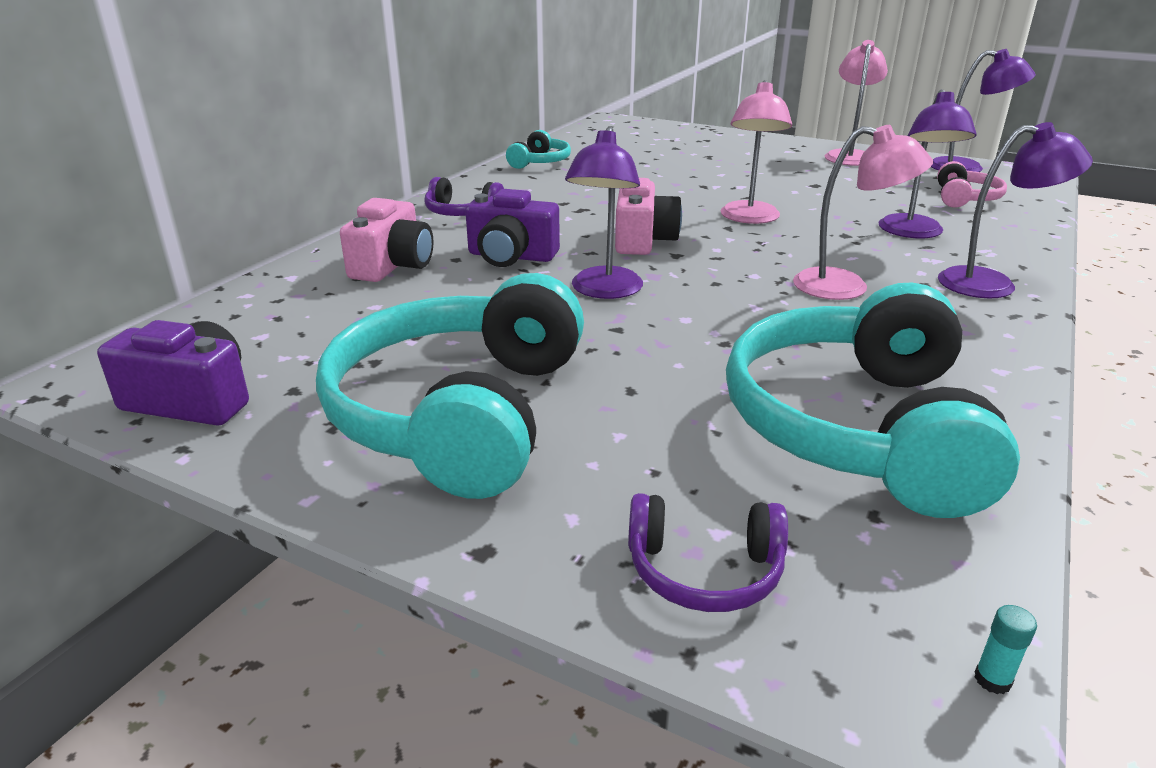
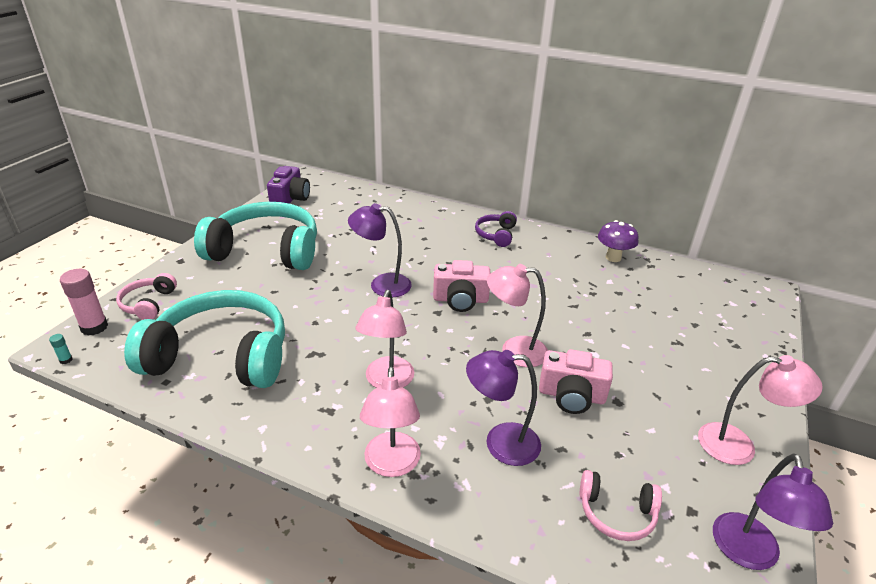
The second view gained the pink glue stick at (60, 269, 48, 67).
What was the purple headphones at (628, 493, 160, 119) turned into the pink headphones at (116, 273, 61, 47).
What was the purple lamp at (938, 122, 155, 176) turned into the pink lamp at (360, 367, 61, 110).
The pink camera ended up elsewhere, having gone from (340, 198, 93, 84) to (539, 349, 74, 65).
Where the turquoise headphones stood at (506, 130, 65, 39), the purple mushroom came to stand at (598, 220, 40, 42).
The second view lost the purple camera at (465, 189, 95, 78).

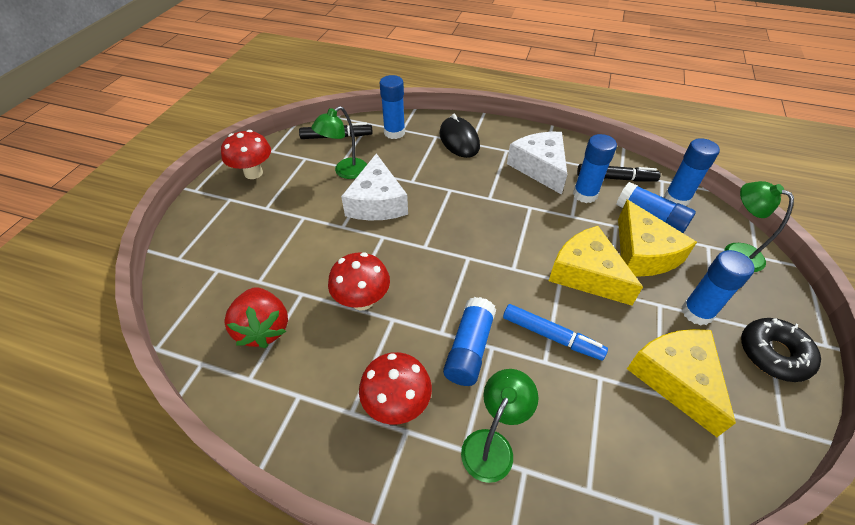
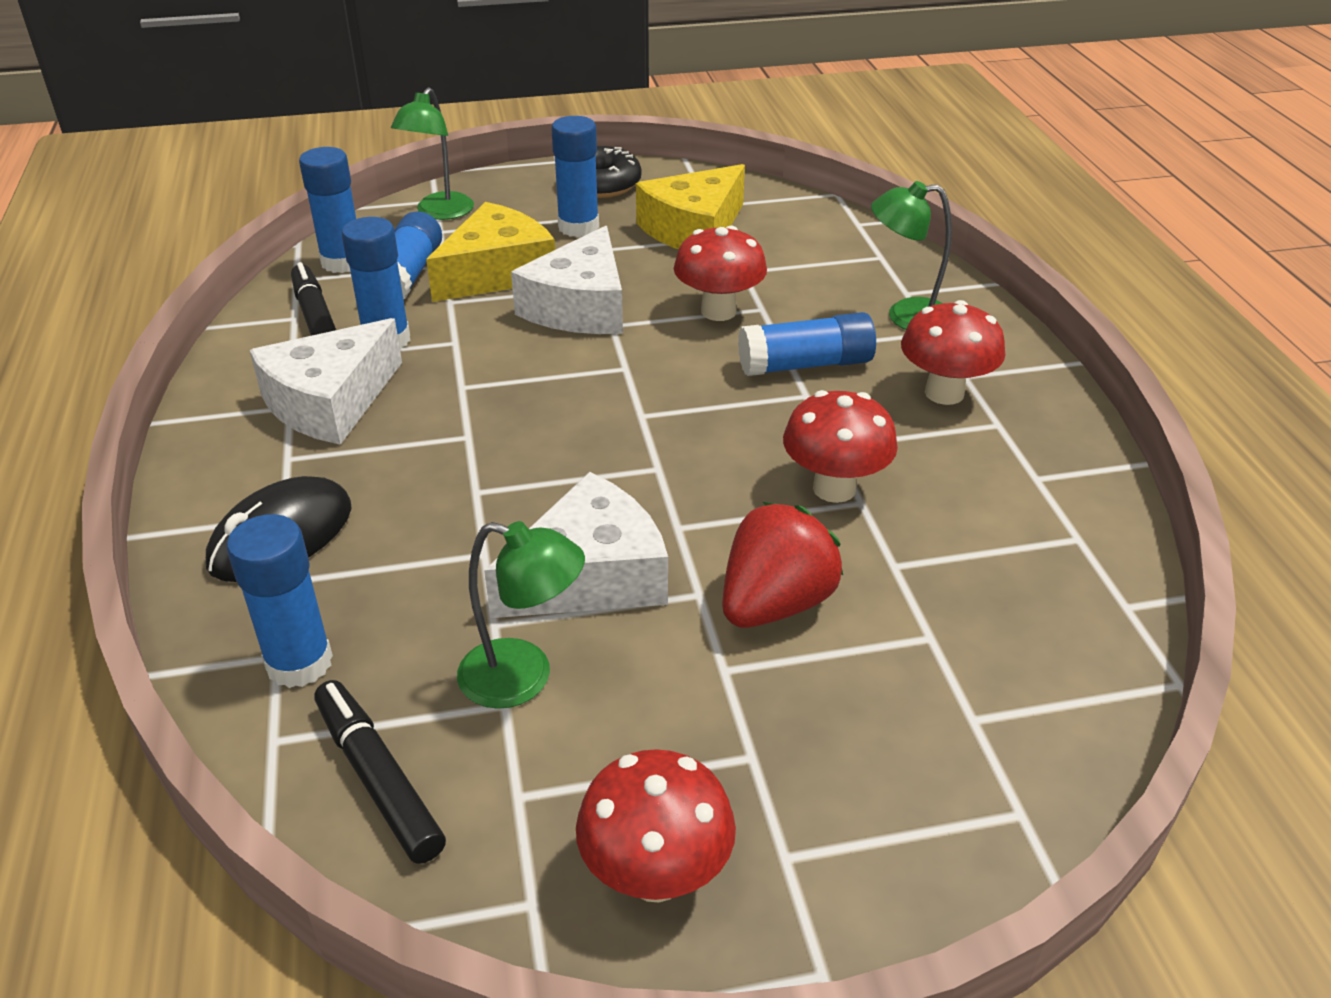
What was the yellow cheese at (549, 226, 94, 80) turned into the white cheese at (511, 226, 112, 108).
Where the blue marker stood at (503, 304, 105, 57), the red mushroom came to stand at (674, 225, 93, 96).
The red strawberry ended up elsewhere, having gone from (225, 287, 63, 61) to (722, 502, 121, 126).

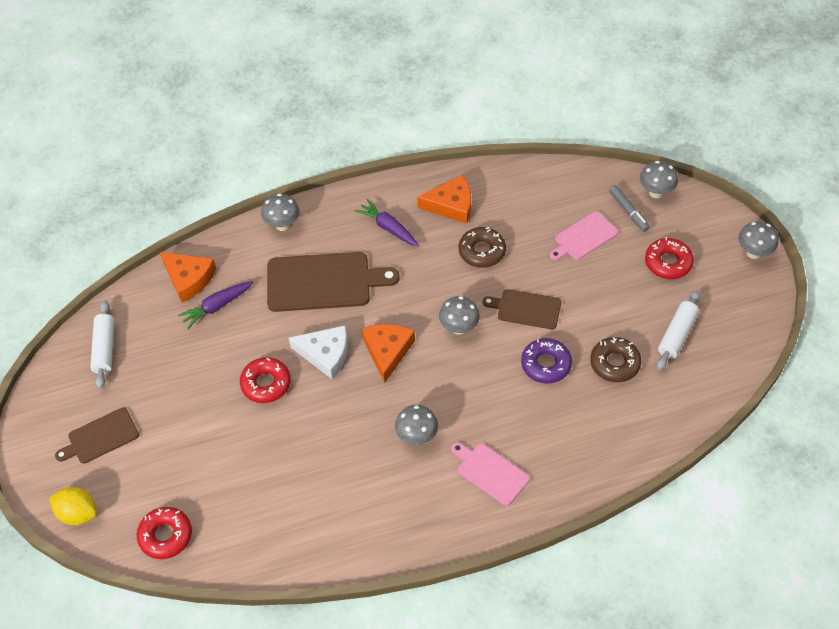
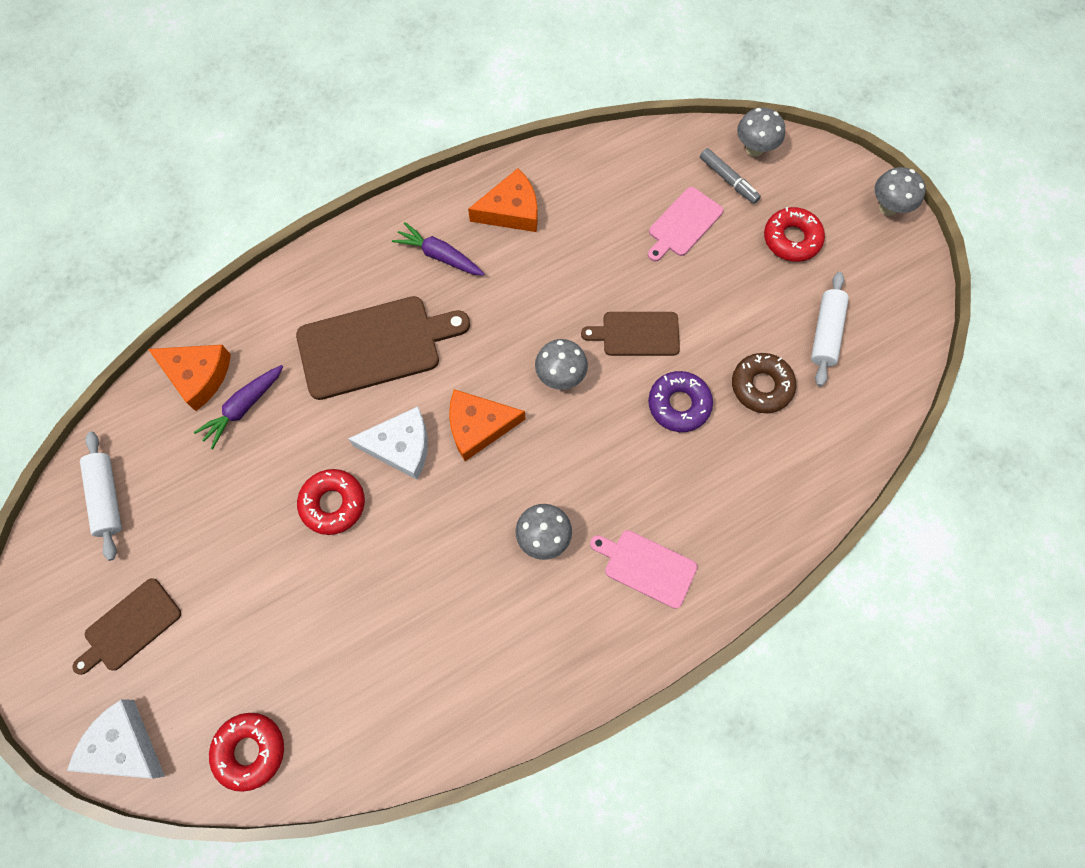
Where the yellow lemon stood at (49, 487, 48, 38), the white cheese came to stand at (67, 699, 98, 80).
The orange cheese at (361, 324, 54, 59) ended up facing another way, 90 degrees counterclockwise from before.
The second view lost the grey mushroom at (261, 193, 38, 38).
The second view lost the brown donut at (459, 227, 47, 41).

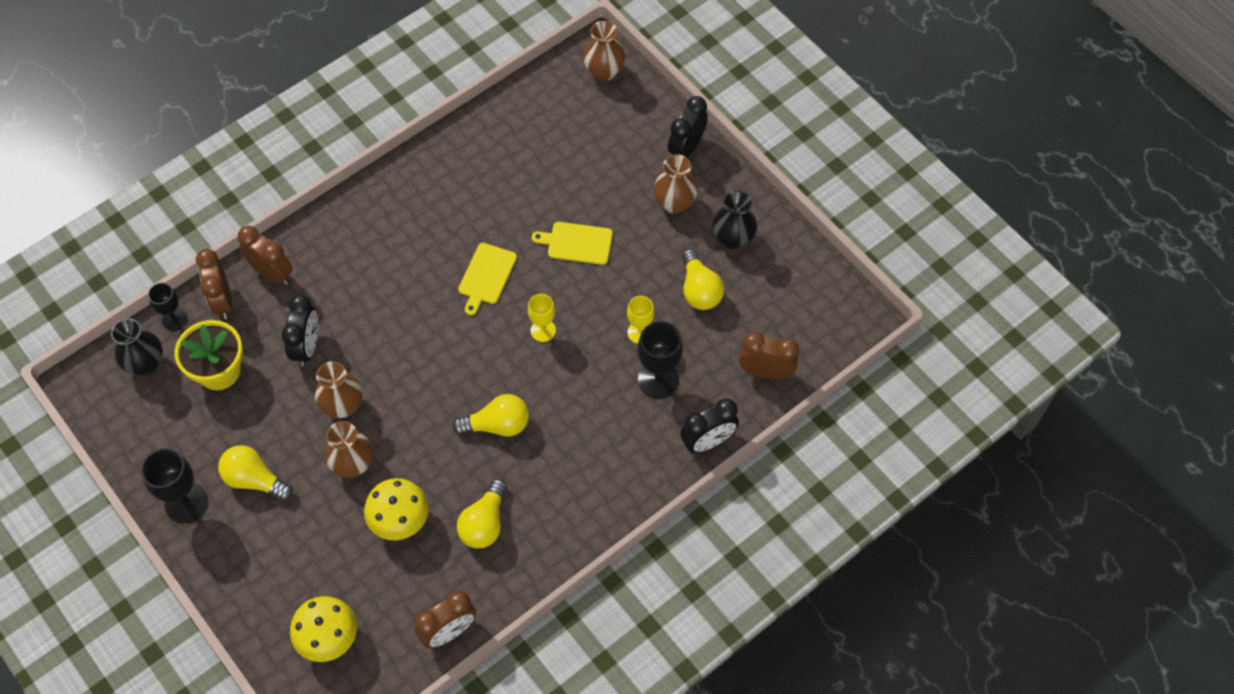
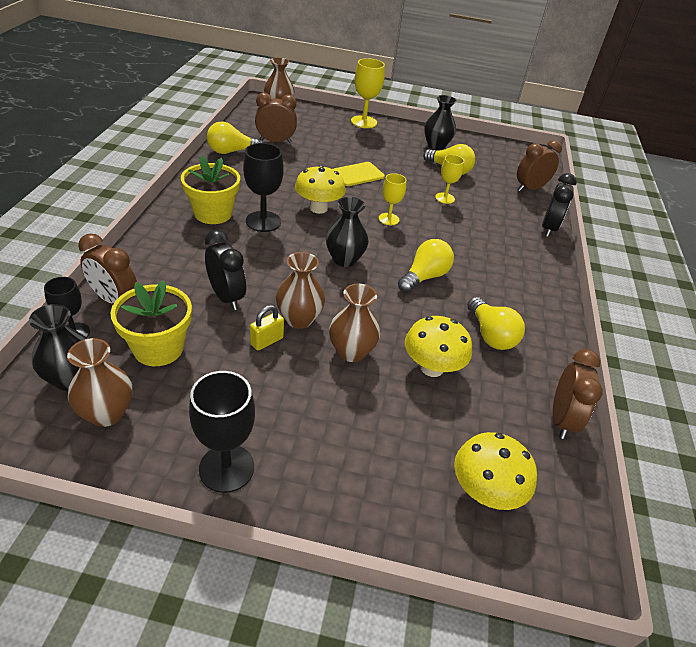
The brown vase ended up elsewhere, having gone from (654, 154, 44, 60) to (67, 338, 65, 89).
The second view gained the yellow flower pot at (181, 155, 59, 69).
The yellow light bulb ended up elsewhere, having gone from (218, 445, 75, 56) to (207, 121, 56, 33).
The black goblet ended up elsewhere, having gone from (637, 321, 46, 78) to (243, 143, 41, 89).
The second view gained the yellow padlock at (250, 305, 34, 45).
The brown clock ended up elsewhere, having gone from (238, 226, 55, 59) to (255, 92, 42, 51).
Where the yellow cutting board stood at (458, 243, 59, 73), the yellow mushroom came to stand at (295, 165, 51, 49).
The second view gained the black vase at (326, 197, 43, 70).
Where the black clock stood at (668, 96, 40, 62), the yellow goblet came to stand at (351, 58, 34, 70).

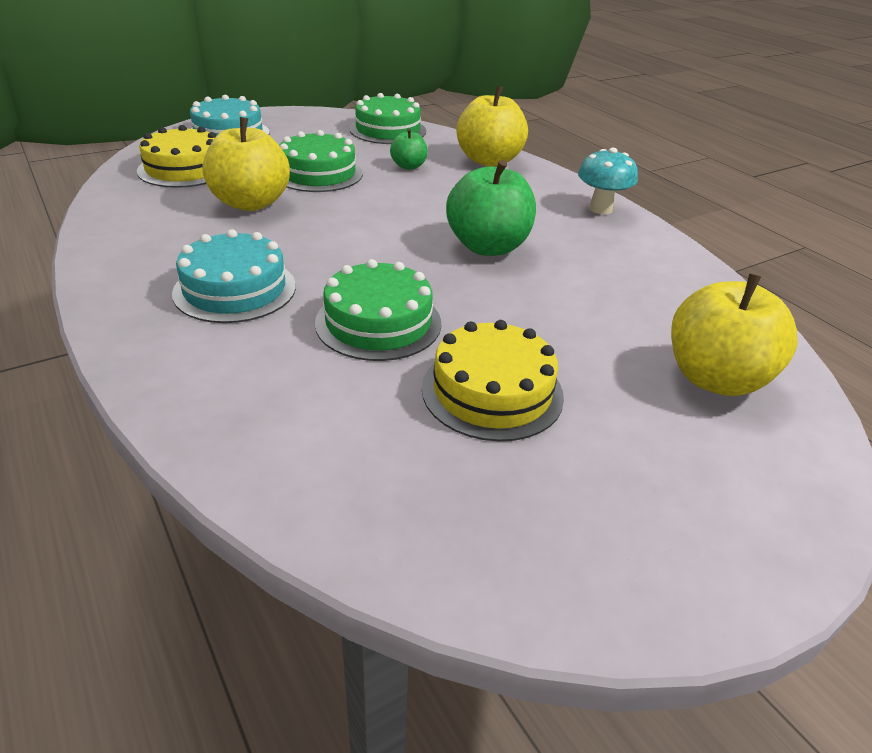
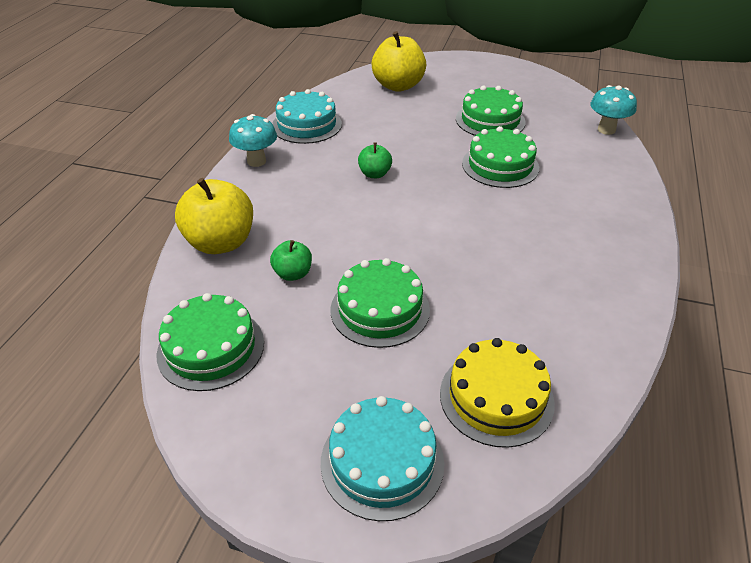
The turquoise cake ended up elsewhere, having gone from (172, 229, 124, 94) to (272, 89, 70, 55).
The size of the green apple at (446, 160, 90, 96) changed by a factor of 0.52.
What was the yellow cake at (422, 320, 142, 121) turned into the green cake at (456, 85, 70, 51).
The second view gained the turquoise mushroom at (590, 85, 47, 50).
The second view lost the yellow apple at (202, 117, 88, 94).

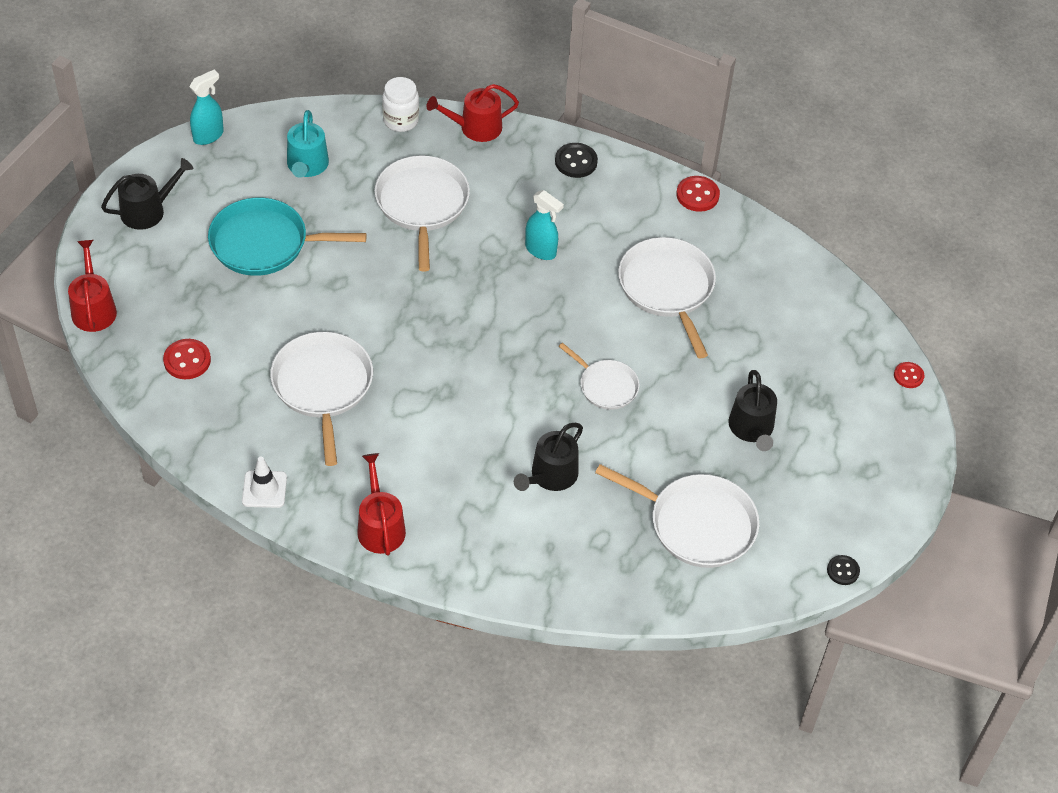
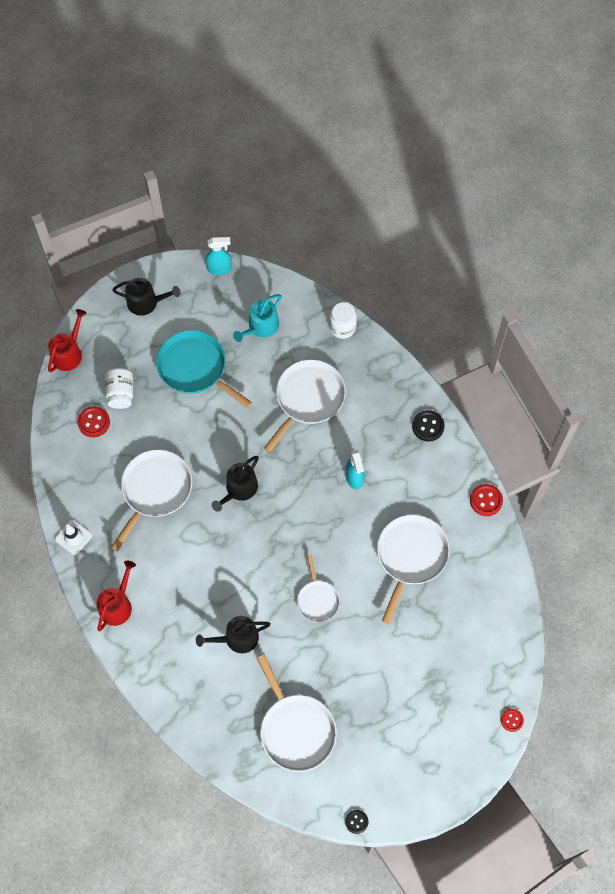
The second view gained the white jar at (105, 368, 28, 41).
The black watering can ended up elsewhere, having gone from (729, 370, 48, 81) to (212, 456, 47, 56).
The second view lost the red watering can at (427, 84, 92, 58).

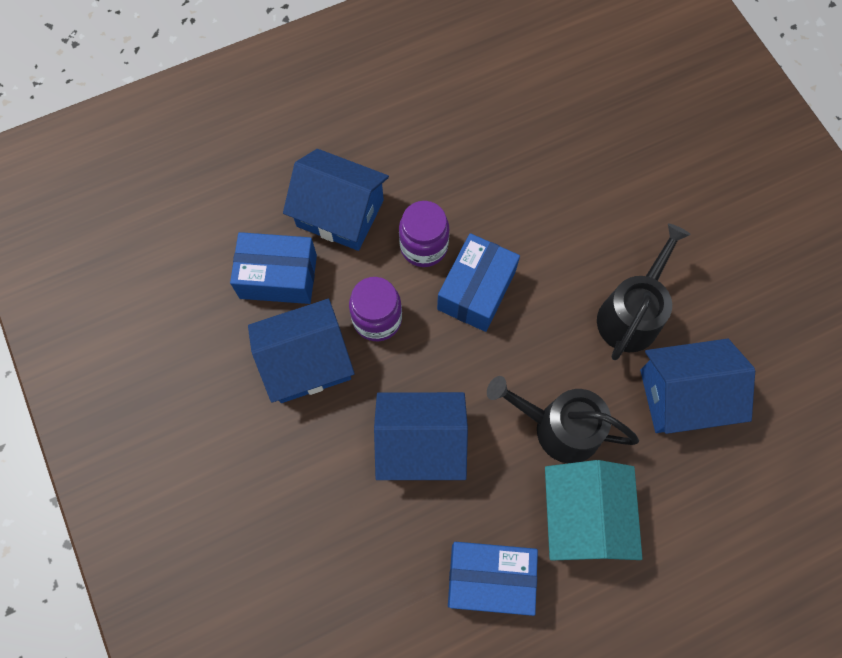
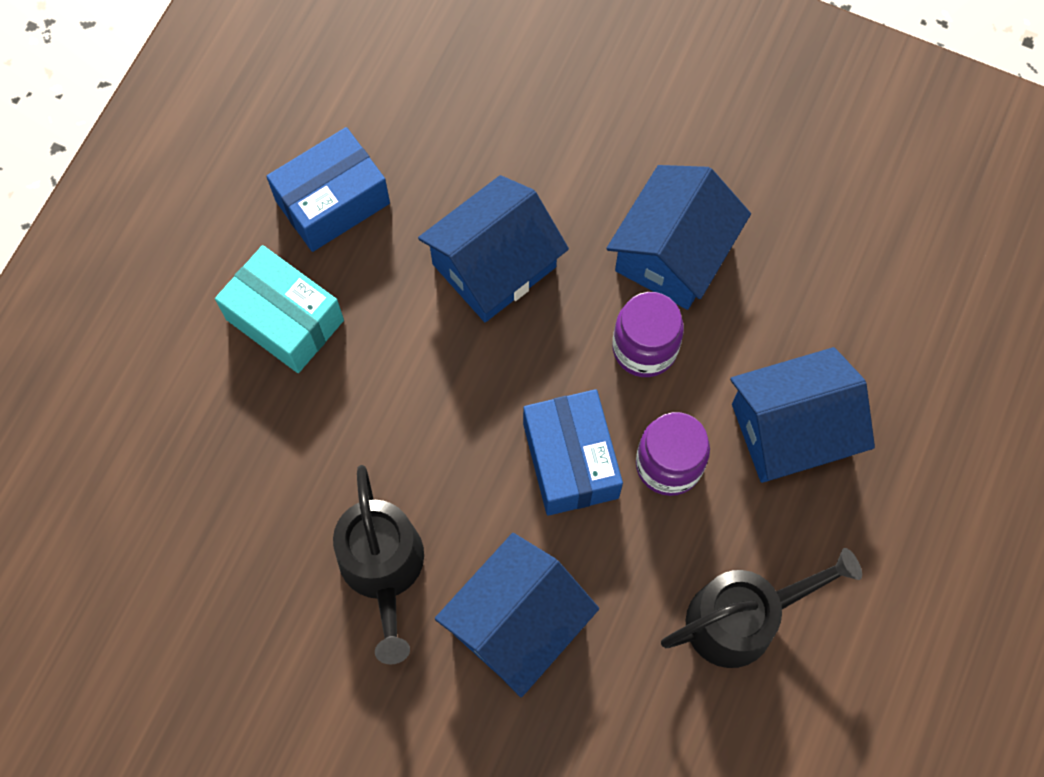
Where the turquoise house stood at (545, 460, 97, 101), the turquoise box came to stand at (215, 245, 129, 128).
The blue house ended up elsewhere, having gone from (640, 339, 115, 95) to (435, 533, 164, 164).
The black watering can ended up elsewhere, having gone from (487, 376, 152, 87) to (661, 548, 201, 120).
The second view lost the blue box at (230, 232, 87, 72).

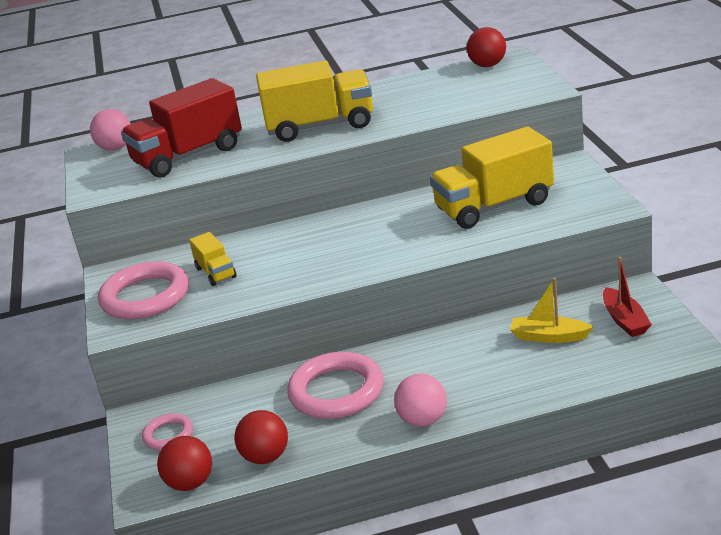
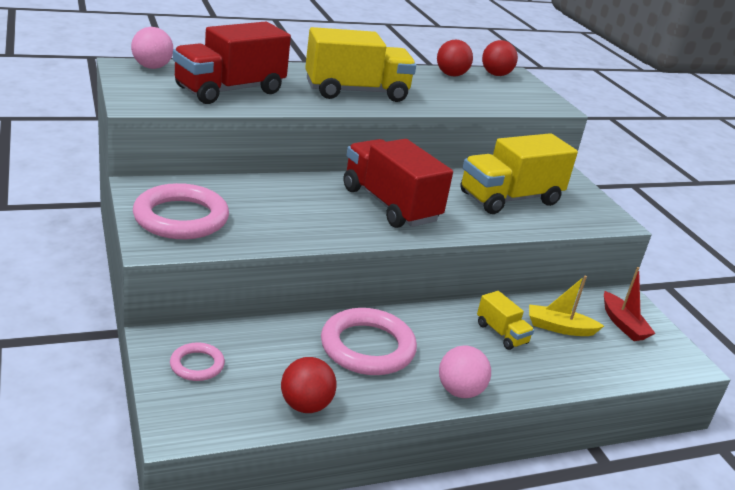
The second view gained the red truck at (344, 139, 109, 89).
The red ball ended up elsewhere, having gone from (157, 436, 55, 55) to (437, 39, 36, 38).
The yellow truck ended up elsewhere, having gone from (189, 232, 48, 54) to (477, 291, 57, 59).

